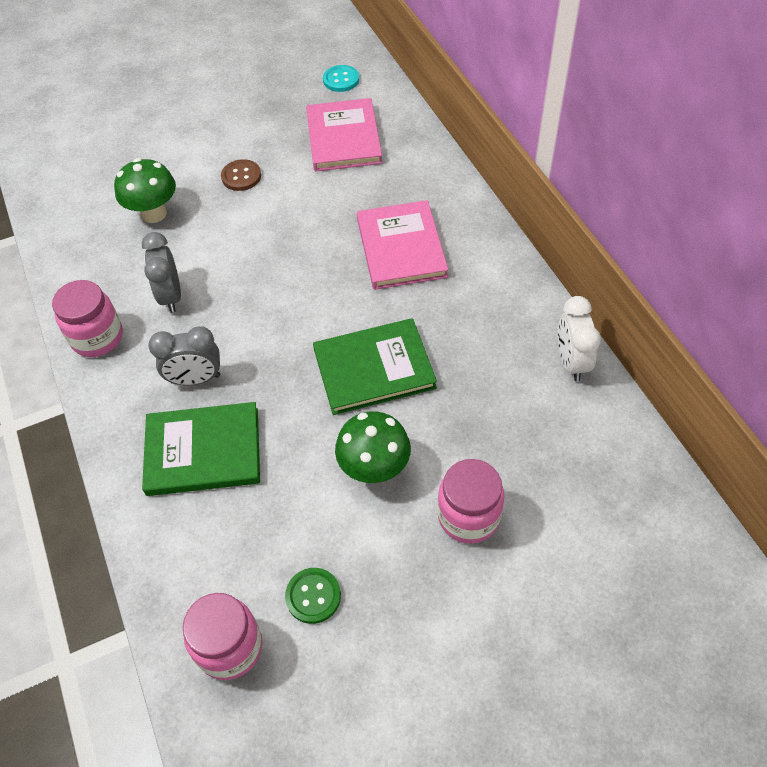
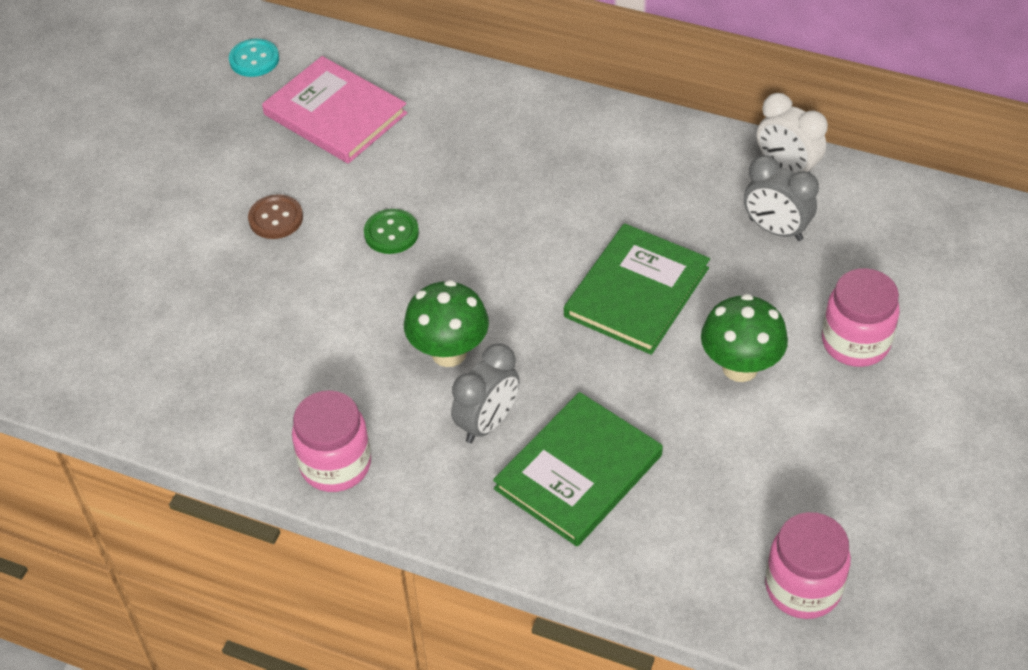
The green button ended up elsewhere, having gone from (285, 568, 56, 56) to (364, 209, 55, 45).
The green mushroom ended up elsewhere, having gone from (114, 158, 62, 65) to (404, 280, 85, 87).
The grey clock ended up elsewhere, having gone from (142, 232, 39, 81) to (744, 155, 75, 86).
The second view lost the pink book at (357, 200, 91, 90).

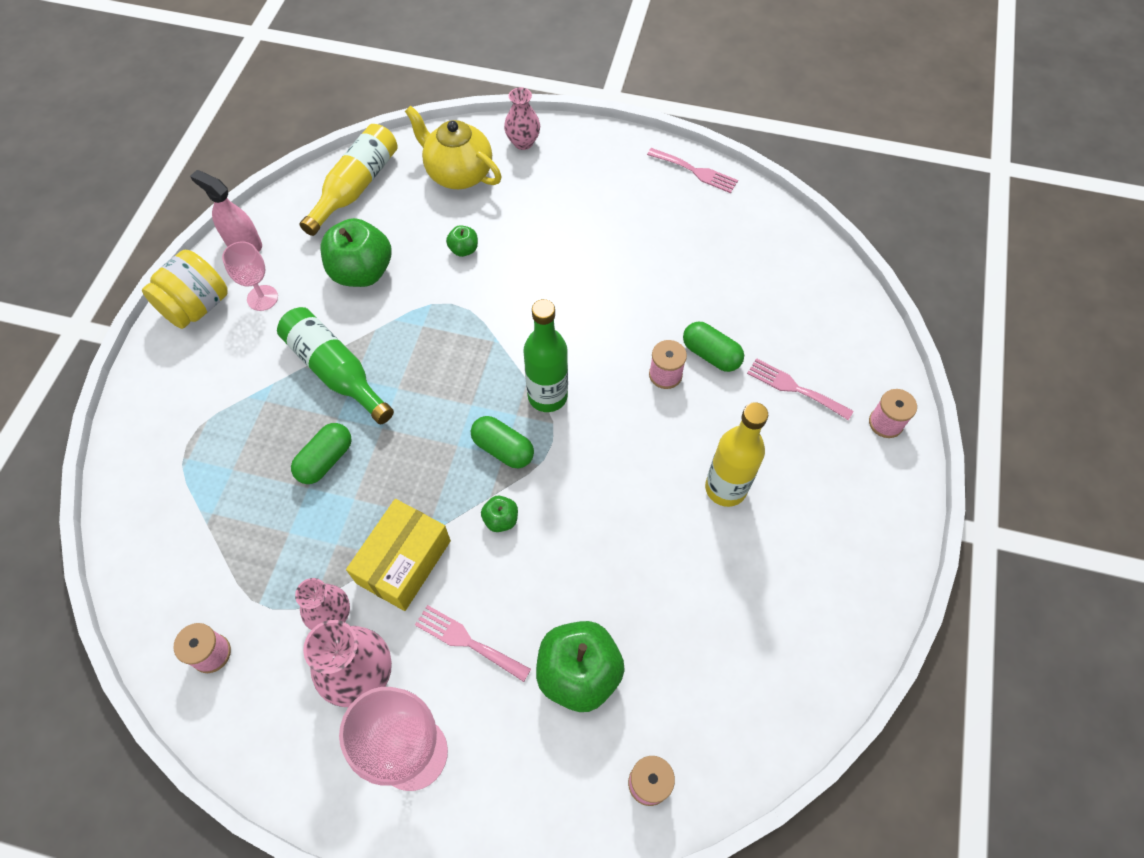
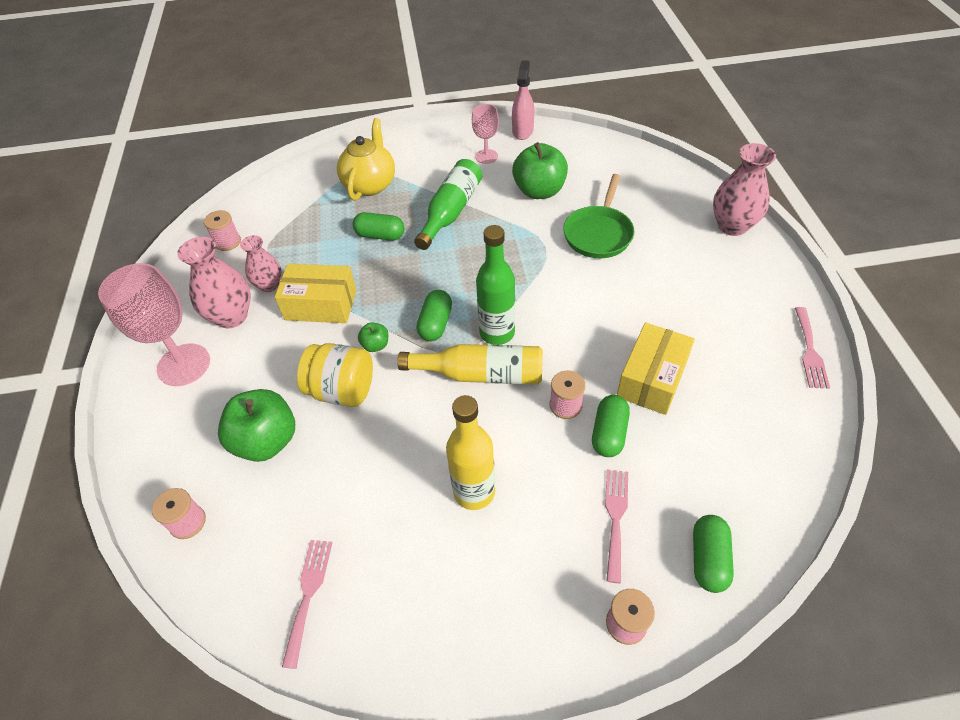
The pink fork ended up elsewhere, having gone from (415, 605, 116, 77) to (282, 540, 51, 129).
The yellow jar ended up elsewhere, having gone from (142, 250, 86, 79) to (297, 343, 76, 64).
The yellow teapot ended up elsewhere, having gone from (405, 106, 96, 83) to (337, 118, 58, 83).
The yellow bottle ended up elsewhere, having gone from (300, 124, 98, 112) to (397, 344, 146, 40).
Where the green apple stood at (446, 225, 32, 32), the green pan came to stand at (563, 174, 72, 84).
The second view gained the yellow box at (617, 322, 78, 93).
The second view gained the green capsule at (693, 515, 41, 78).
The size of the pink vase at (504, 87, 36, 63) changed by a factor of 1.55.

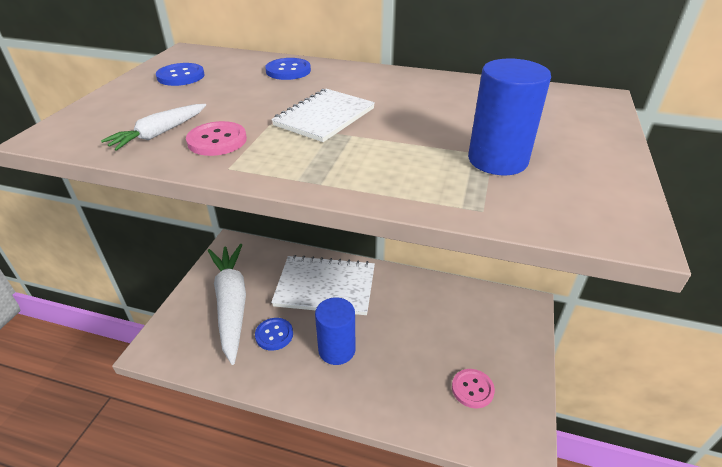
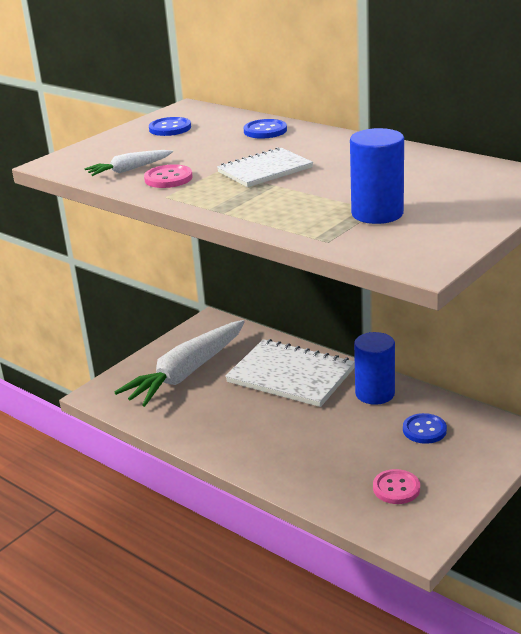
The white carrot at (208, 244, 38, 121) ended up facing another way, 150 degrees counterclockwise from before.
The blue cylinder ended up elsewhere, having gone from (315, 297, 41, 68) to (354, 332, 41, 73).
The blue button ended up elsewhere, having gone from (255, 318, 38, 33) to (403, 413, 44, 31).

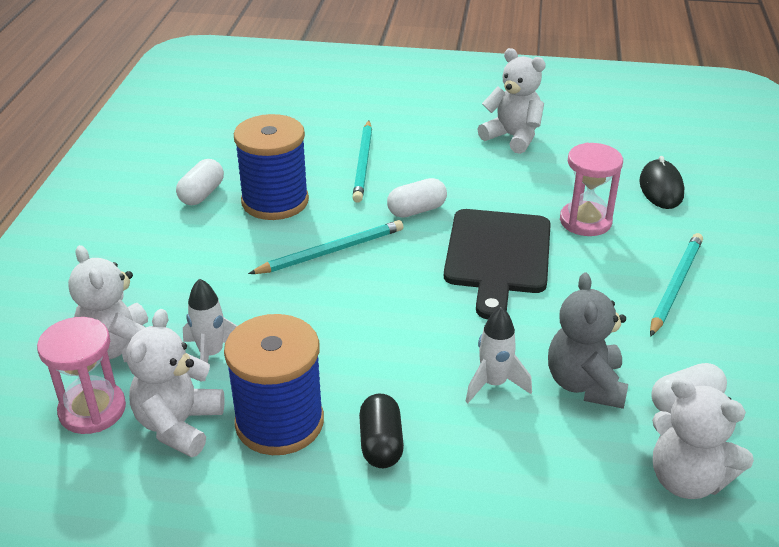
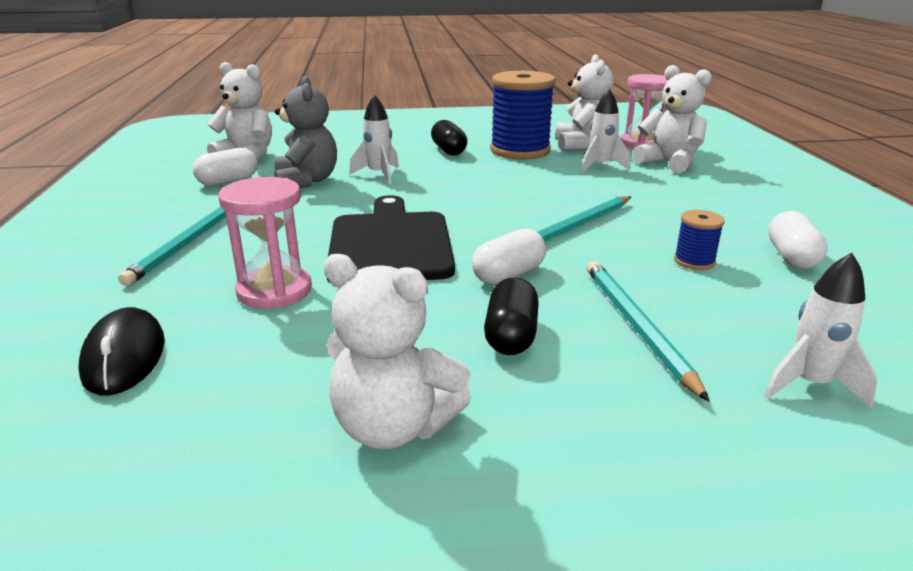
The second view gained the black capsule at (484, 277, 55, 78).
The size of the blue spool at (234, 114, 75, 106) changed by a factor of 0.44.
The second view gained the white rocket at (764, 253, 114, 156).

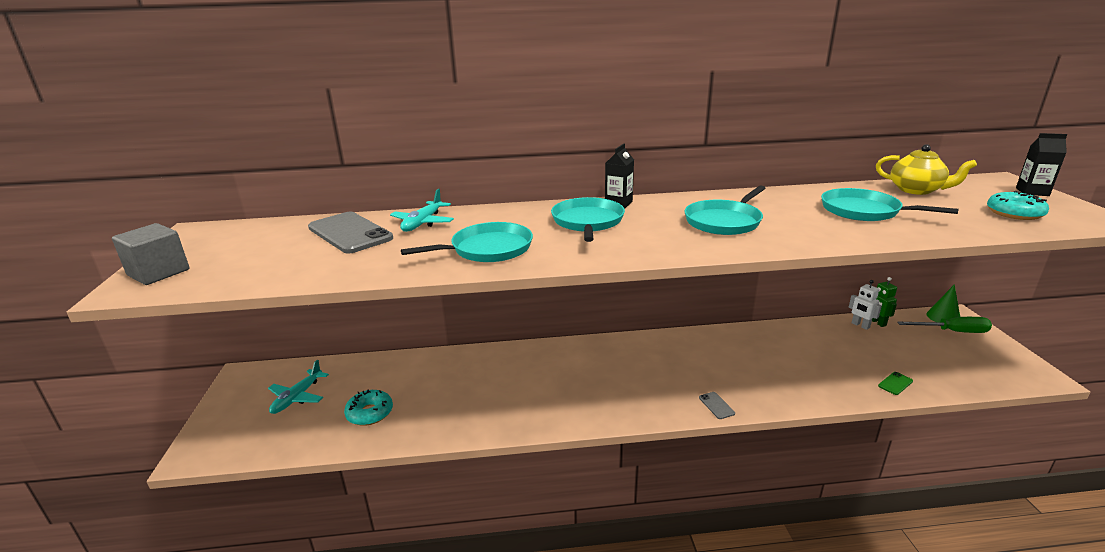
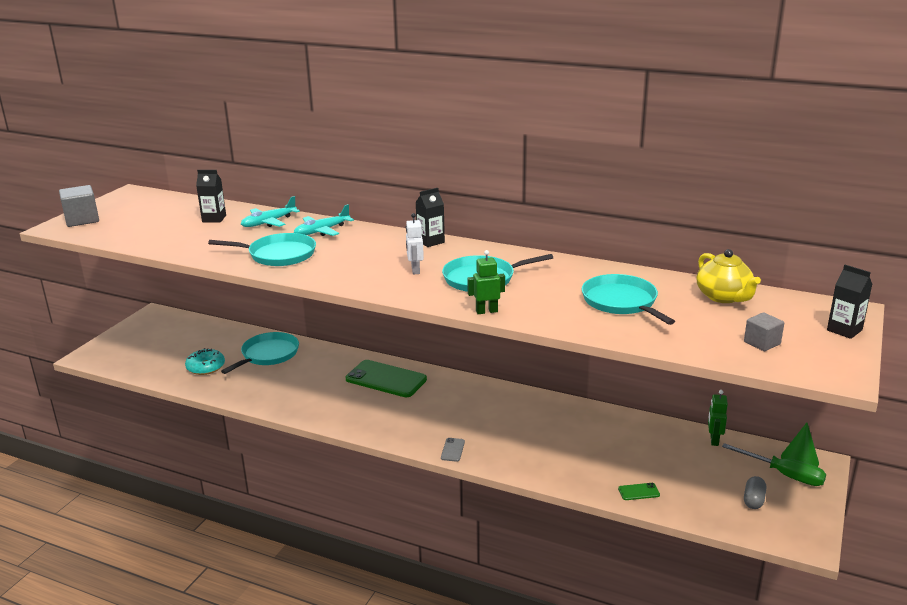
Where the grey phone stood at (308, 212, 85, 42), the black carton came to stand at (196, 170, 30, 53).
The turquoise pan ended up elsewhere, having gone from (551, 197, 74, 45) to (221, 332, 78, 42).
The turquoise plane ended up elsewhere, having gone from (268, 360, 61, 54) to (294, 204, 60, 32).
The second view gained the green phone at (346, 360, 81, 37).
The white robot ended up elsewhere, having gone from (849, 280, 33, 50) to (406, 213, 18, 61).
The second view gained the green robot at (467, 250, 38, 64).
Where the turquoise donut stood at (987, 191, 62, 29), the grey cube came to stand at (744, 312, 40, 39).
The second view gained the grey capsule at (744, 476, 22, 33).

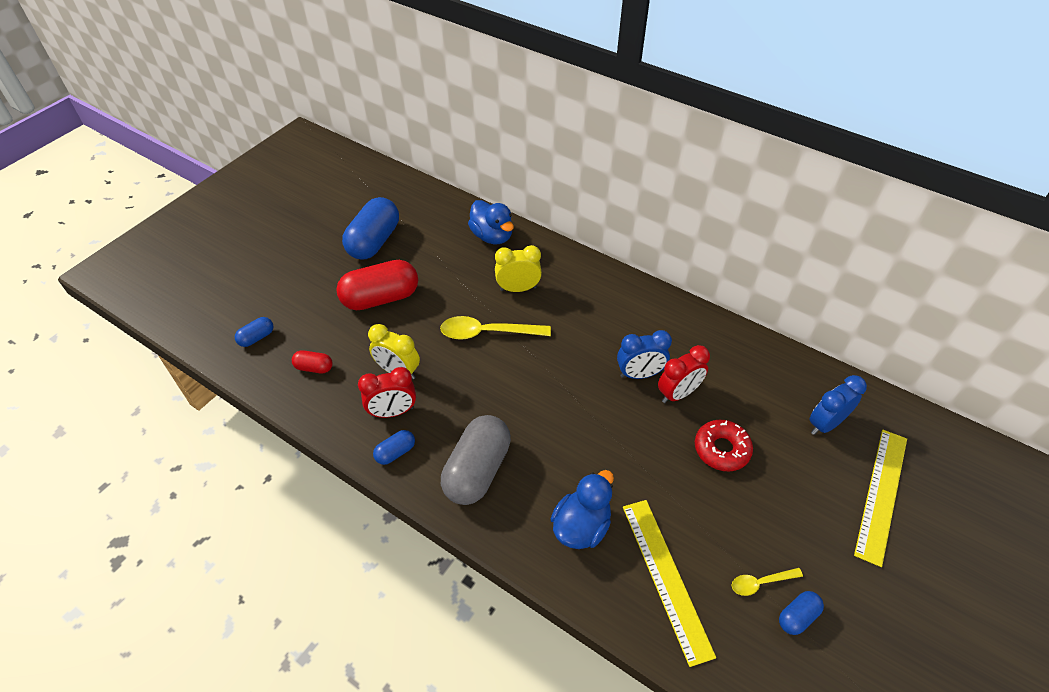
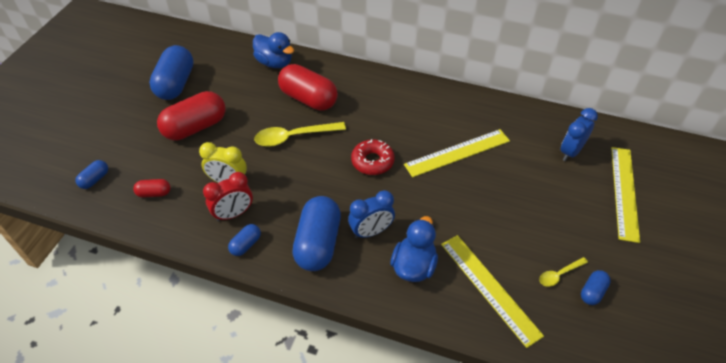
Where the yellow clock stood at (495, 245, 47, 47), the red capsule came to stand at (278, 64, 60, 47).
What was the grey capsule at (441, 415, 70, 90) turned into the blue capsule at (292, 196, 49, 75).
The blue clock ended up elsewhere, having gone from (617, 330, 55, 49) to (348, 190, 47, 48).
The red donut ended up elsewhere, having gone from (695, 420, 58, 52) to (351, 139, 44, 36).
Where the red clock stood at (658, 345, 52, 58), the yellow ruler came to stand at (404, 129, 106, 49).

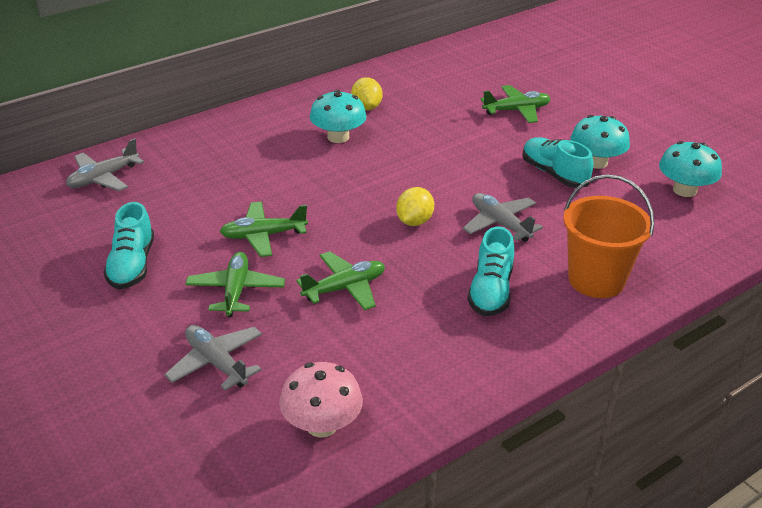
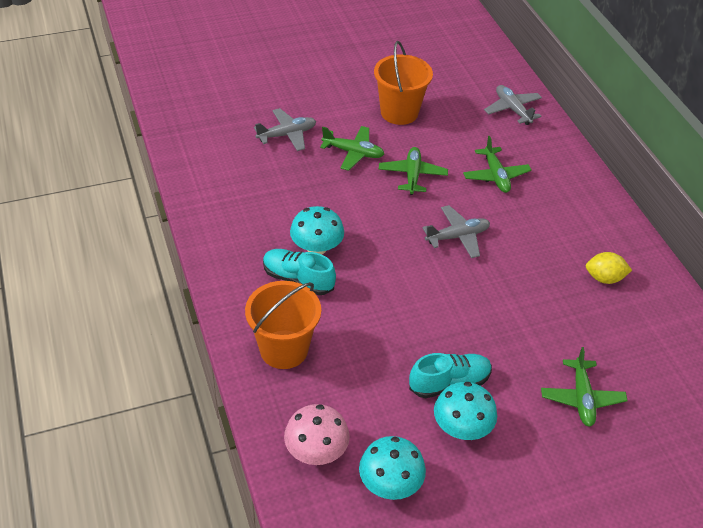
The pink mushroom ended up elsewhere, having gone from (279, 362, 84, 75) to (284, 404, 66, 61).
The turquoise mushroom ended up elsewhere, having gone from (310, 90, 56, 53) to (290, 206, 54, 48).
Where the turquoise shoe stood at (104, 202, 50, 87), the orange bucket came to stand at (374, 41, 59, 84).
The grey plane ended up elsewhere, having gone from (463, 193, 80, 49) to (422, 205, 68, 53).
The green plane ended up elsewhere, having gone from (296, 251, 89, 59) to (463, 136, 69, 57).
The second view lost the yellow lemon at (396, 187, 38, 39).

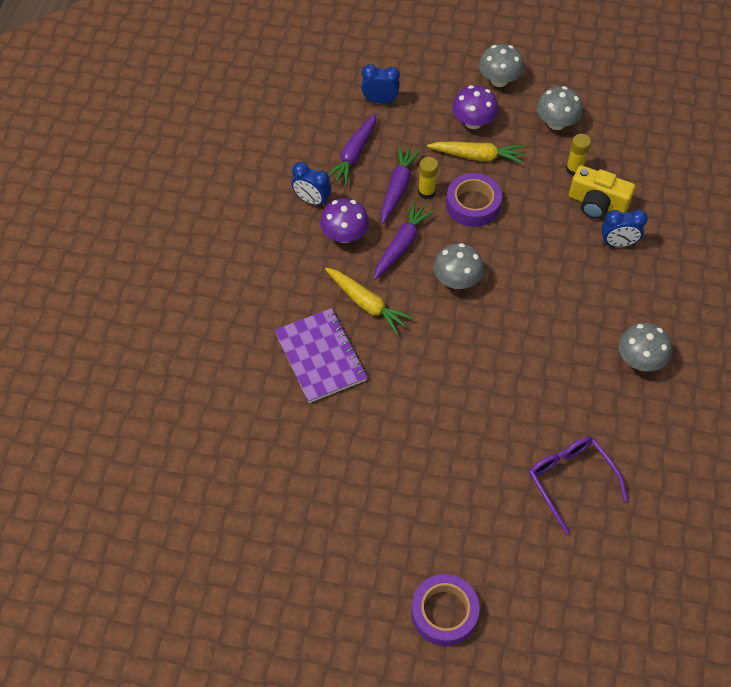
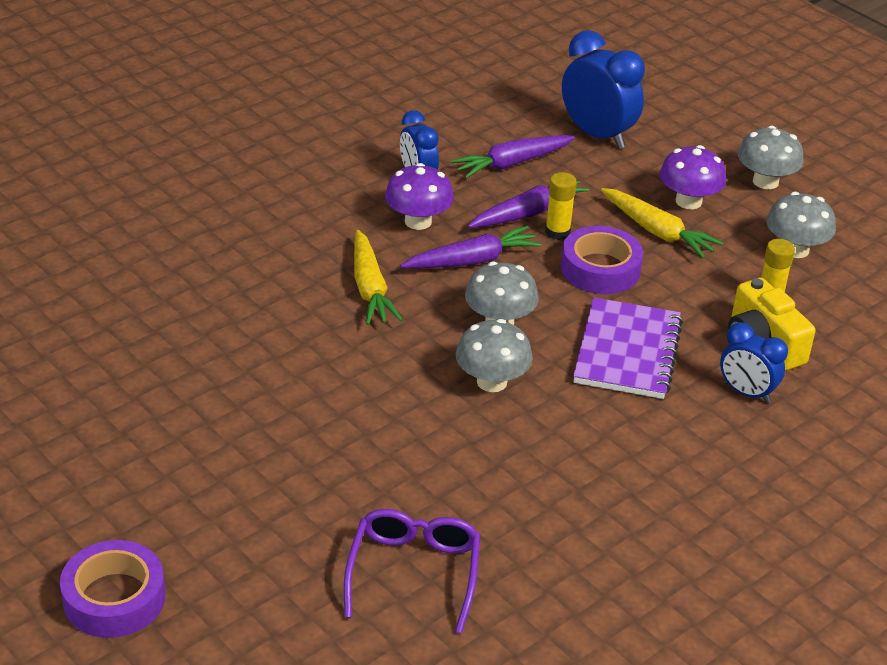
The grey mushroom ended up elsewhere, having gone from (618, 323, 54, 48) to (456, 319, 77, 73).
The size of the blue clock at (361, 64, 39, 40) changed by a factor of 1.63.
The purple notebook ended up elsewhere, having gone from (274, 308, 93, 95) to (573, 297, 110, 102).

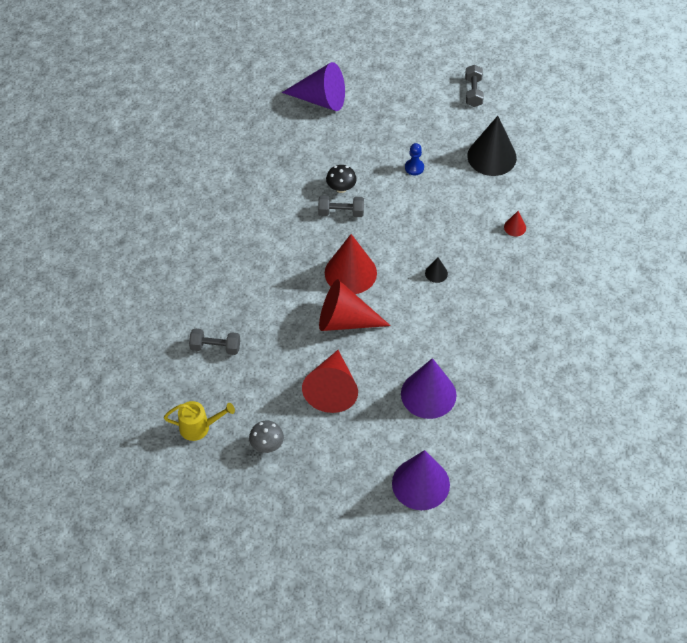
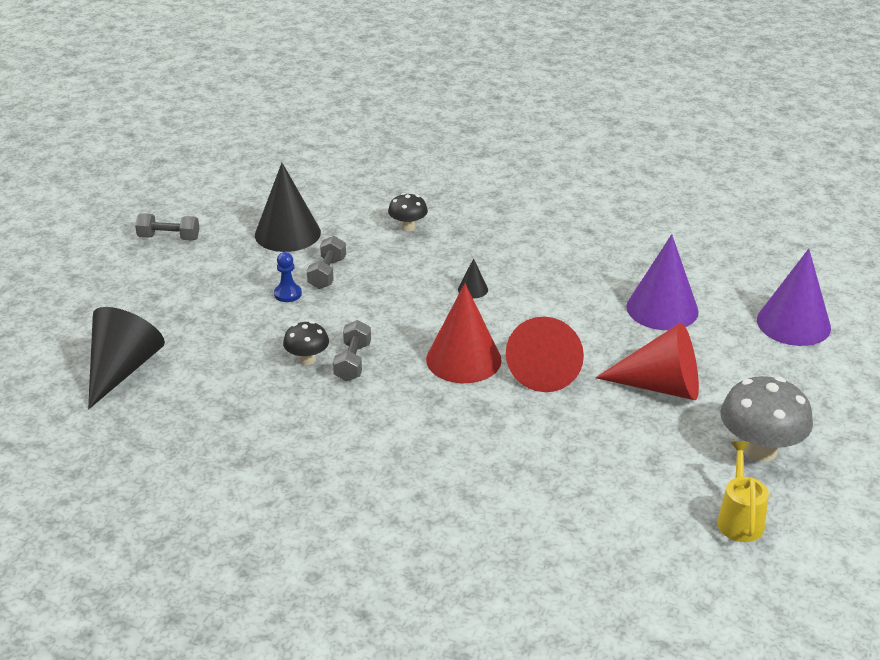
What was the purple cone at (282, 62, 63, 49) turned into the black cone at (88, 307, 77, 102).
The grey dumbbell ended up elsewhere, having gone from (189, 328, 51, 27) to (307, 236, 39, 53).
Where the red cone stood at (504, 211, 22, 26), the black mushroom came to stand at (388, 193, 40, 38).
The size of the grey mushroom at (249, 421, 35, 32) changed by a factor of 1.79.

